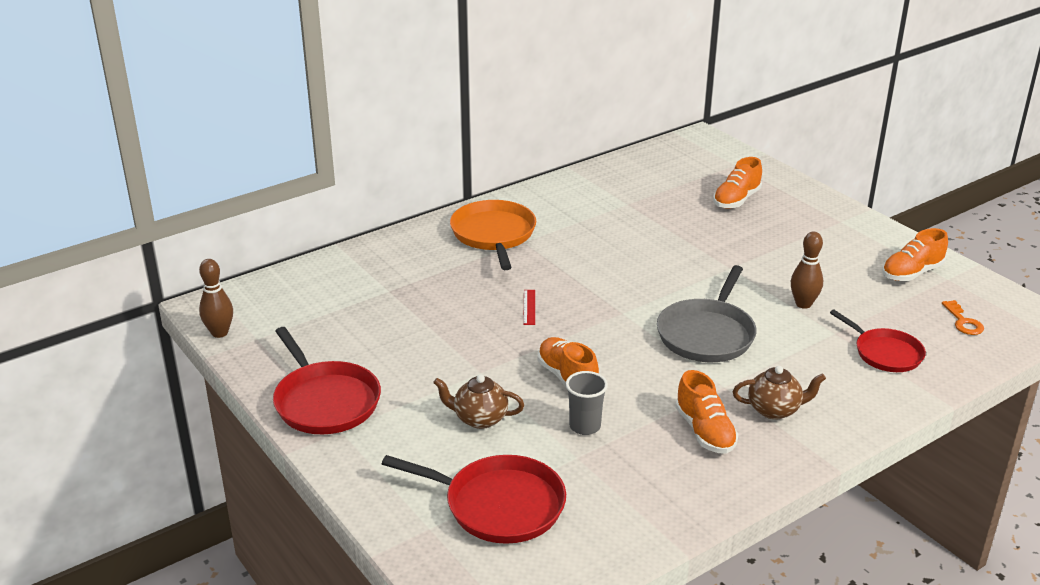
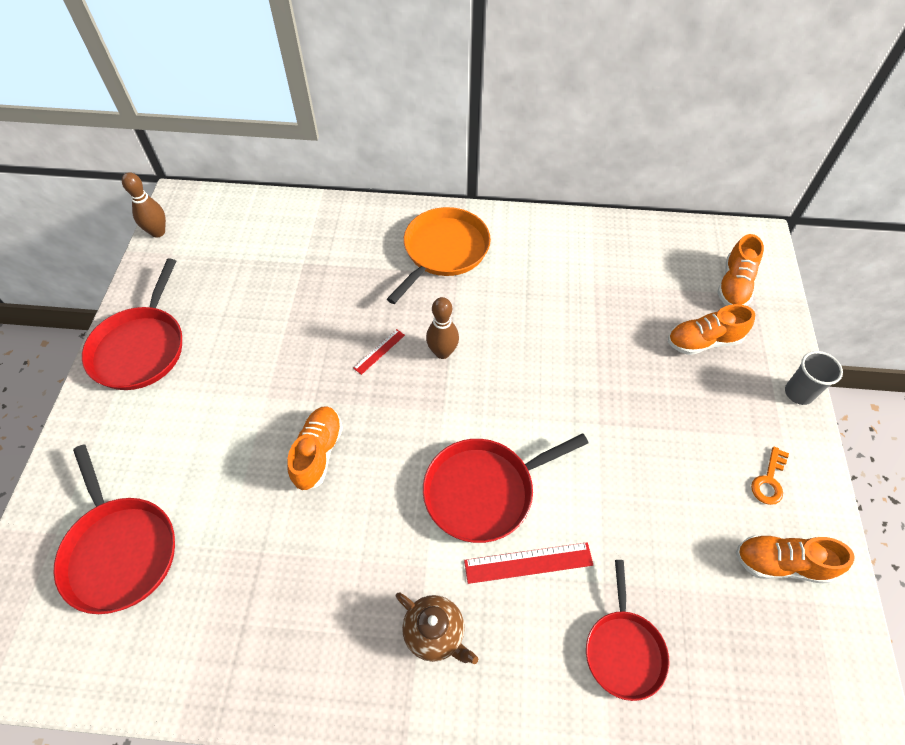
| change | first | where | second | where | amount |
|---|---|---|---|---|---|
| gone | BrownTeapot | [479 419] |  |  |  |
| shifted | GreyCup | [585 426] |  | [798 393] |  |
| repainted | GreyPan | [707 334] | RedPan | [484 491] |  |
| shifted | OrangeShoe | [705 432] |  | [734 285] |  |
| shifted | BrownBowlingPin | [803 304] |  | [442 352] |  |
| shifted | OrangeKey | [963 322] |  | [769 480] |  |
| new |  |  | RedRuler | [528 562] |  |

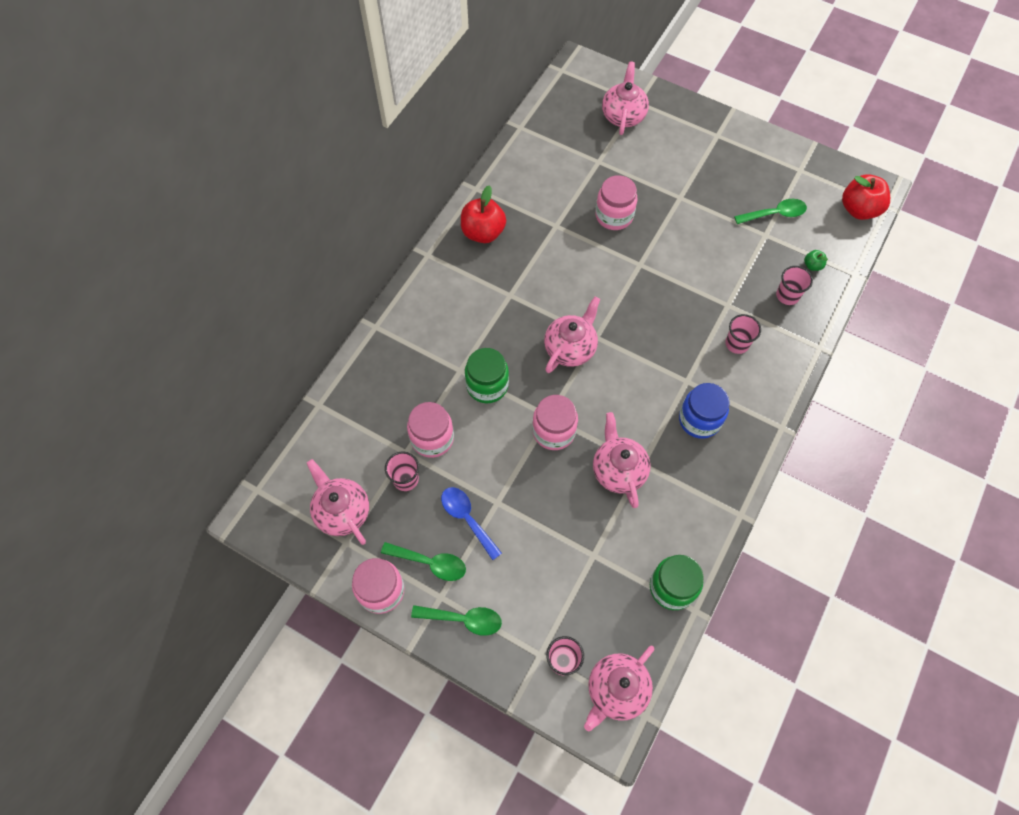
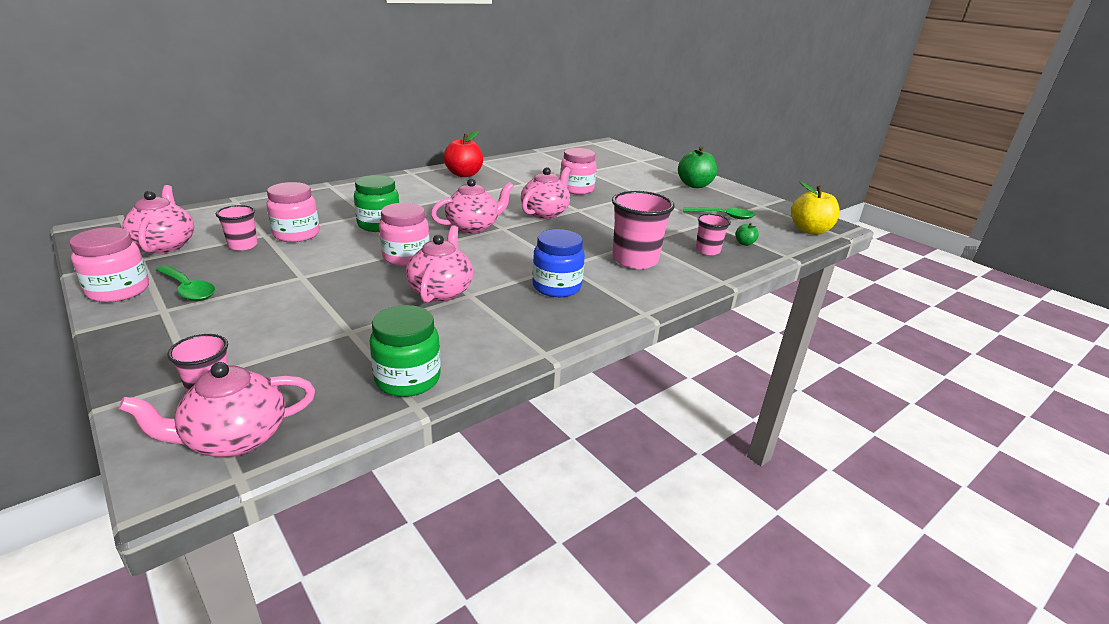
| change | first | where | second | where | amount |
|---|---|---|---|---|---|
| gone | GreenSpoon | [463 619] |  |  |  |
| gone | BlueSpoon | [467 519] |  |  |  |
| shifted | PinkTeapot | [623 116] |  | [545 213] |  |
| scaled | PinkCup | [737 344] |  | [635 260] | x1.78 |
| repainted | RedApple | [859 209] | YellowApple | [810 230] |  |
| new |  |  | GreenApple | [694 185] |  |

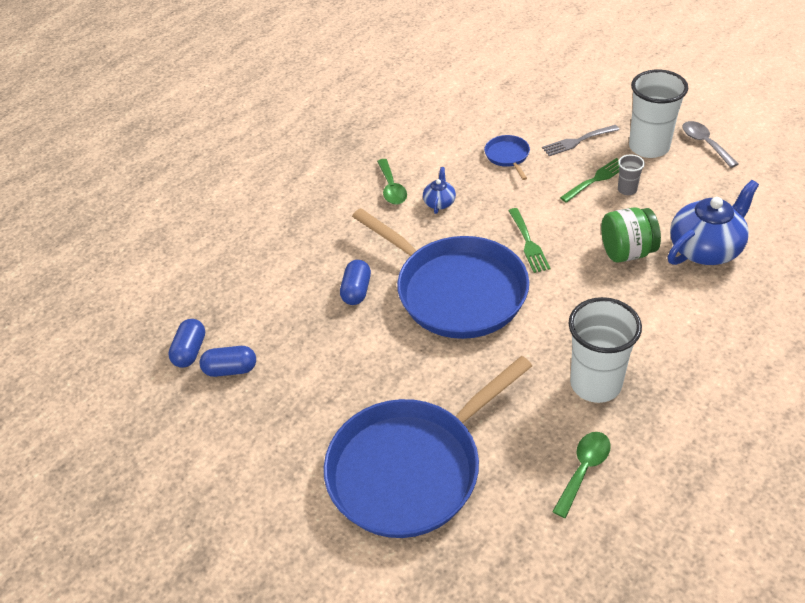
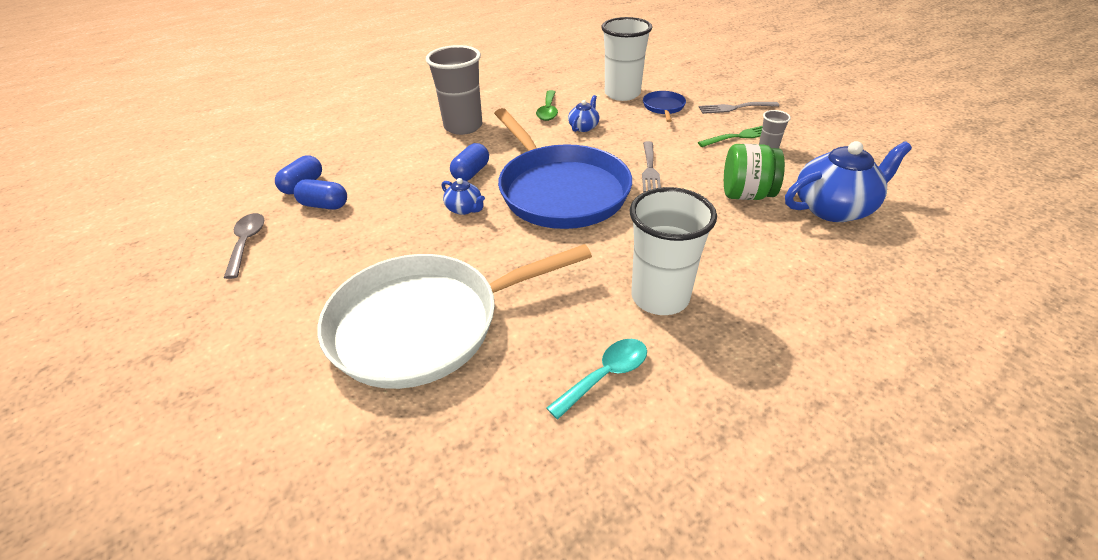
| change | first | where | second | where | amount |
|---|---|---|---|---|---|
| repainted | BluePan | [410 469] | WhitePan | [424 324] |  |
| repainted | GreenFork | [528 243] | GreyFork | [650 169] |  |
| repainted | GreenSpoon | [583 470] | TurquoiseSpoon | [605 376] |  |
| shifted | WhiteCup | [649 147] |  | [622 94] |  |
| shifted | GreySpoon | [705 144] |  | [247 243] |  |
| new |  |  | GreyCup | [463 126] |  |
| new |  |  | BlueTeapot | [464 209] |  |

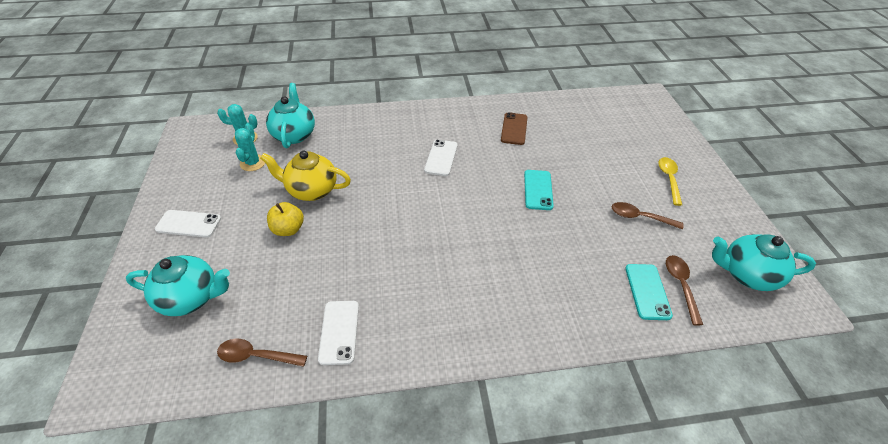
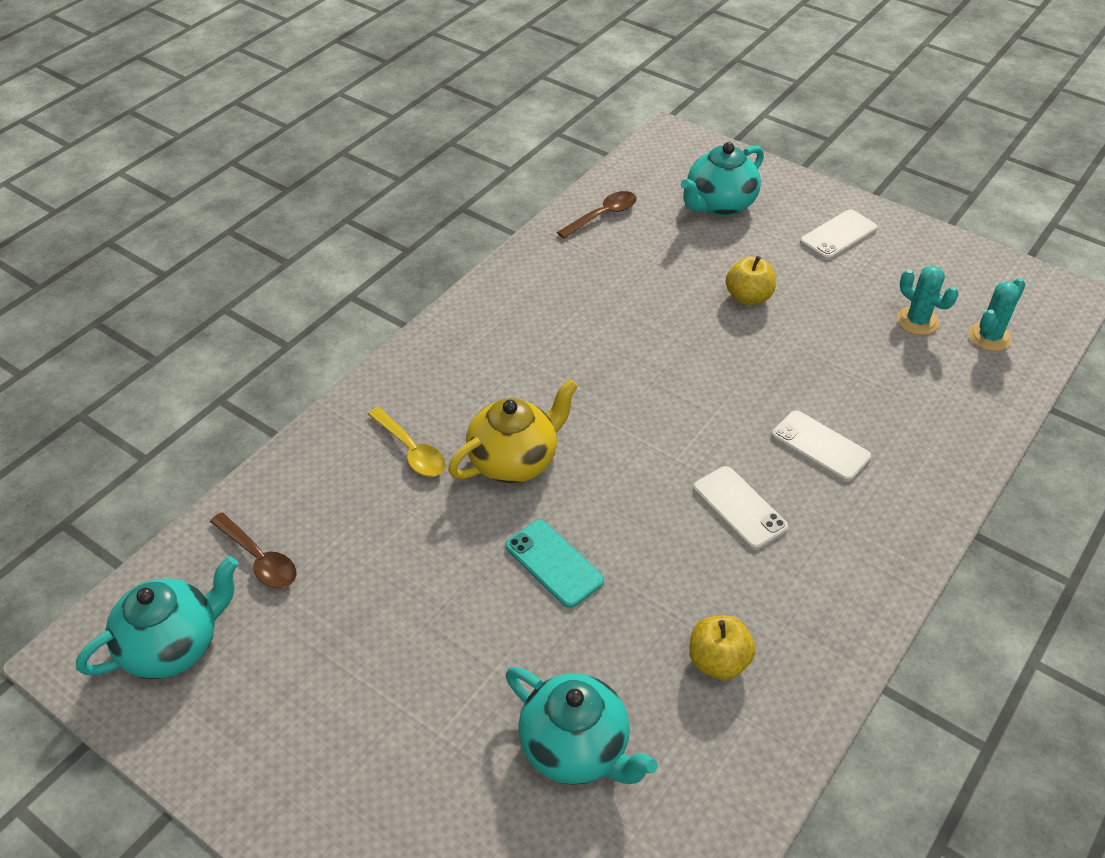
| change | first | where | second | where | amount |
|---|---|---|---|---|---|
| shifted | YellowTeapot | [311 190] |  | [514 461] |  |
| shifted | TurquoiseTeapot | [294 135] |  | [575 748] |  |
| shifted | WhitePhone | [339 332] |  | [820 446] |  |
| swapped | BrownPhone | [514 129] | YellowApple | [718 661] |  |
| gone | BrownSpoon | [640 217] |  |  |  |
| gone | TurquoisePhone | [647 291] |  |  |  |
| shifted | YellowSpoon | [669 179] |  | [411 450] |  |

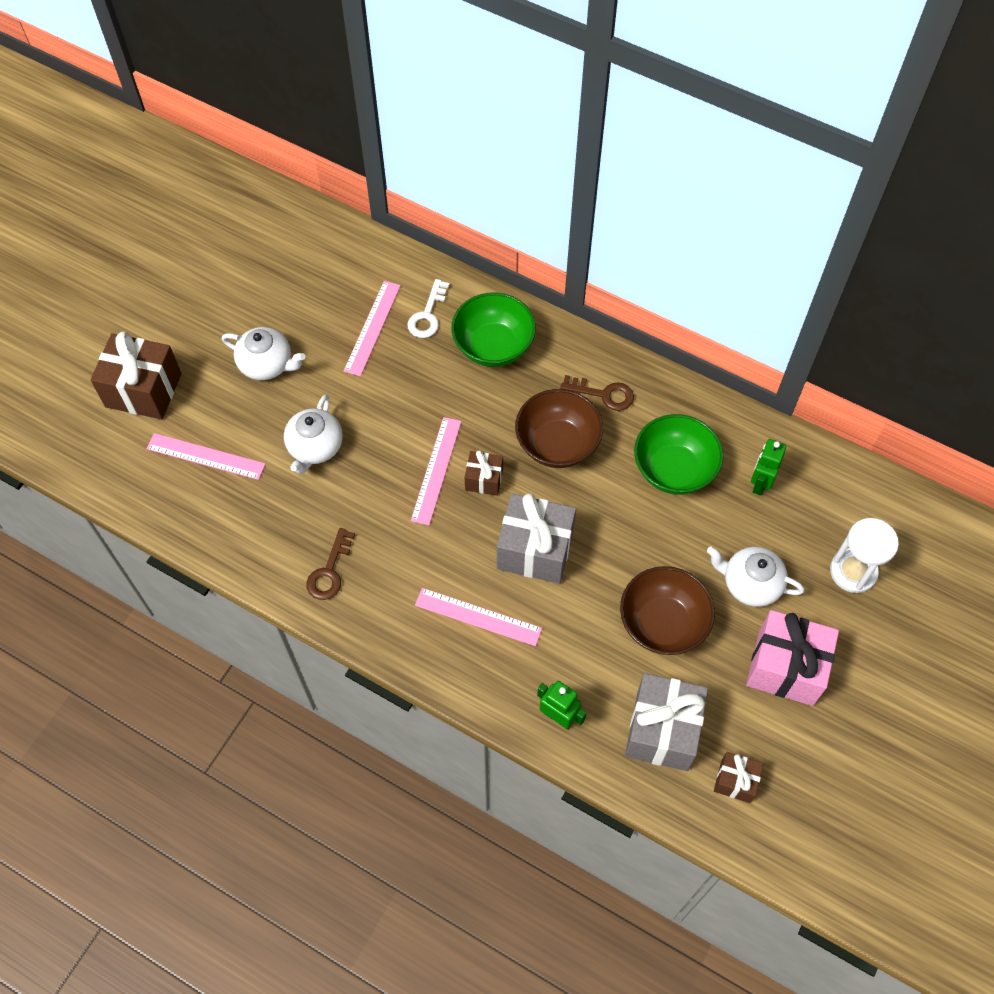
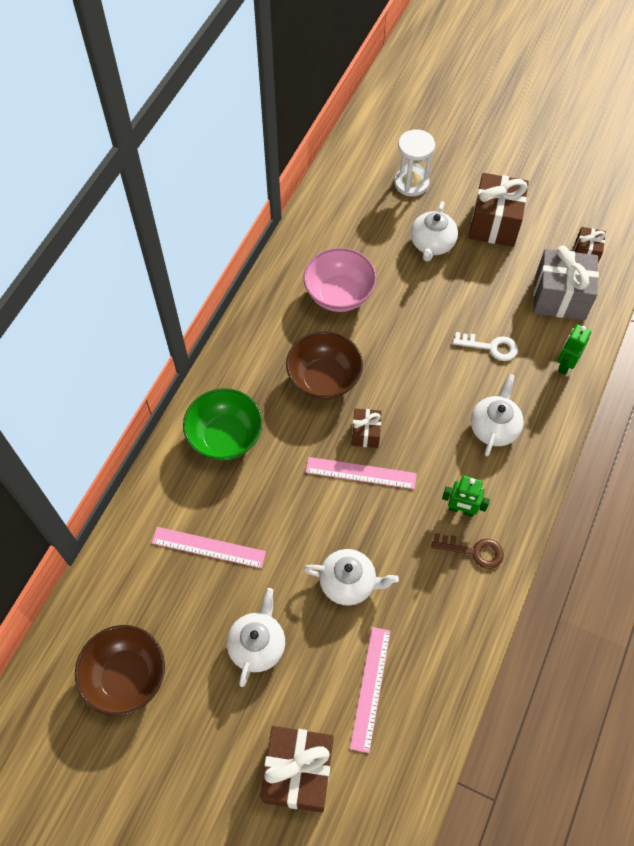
| change | first | where | second | where | amount |
|---|---|---|---|---|---|
| shifted | WhiteKey | [428 315] |  | [490 347] |  |
| swapped | PinkRuler | [478 617] | WhiteTeapot | [494 427] |  |
| gone | GreyGift | [535 550] |  |  |  |
| gone | BrownKey | [603 394] |  |  |  |
| shifted | BrownBowl | [662 623] |  | [126 676] |  |
| repainted | GreenBowl | [674 469] | PinkBowl | [339 294] |  |
| repainted | PinkGift | [785 667] | BrownGift | [494 223] |  |
| shifted | GreenRobot | [760 483] |  | [461 510] |  |

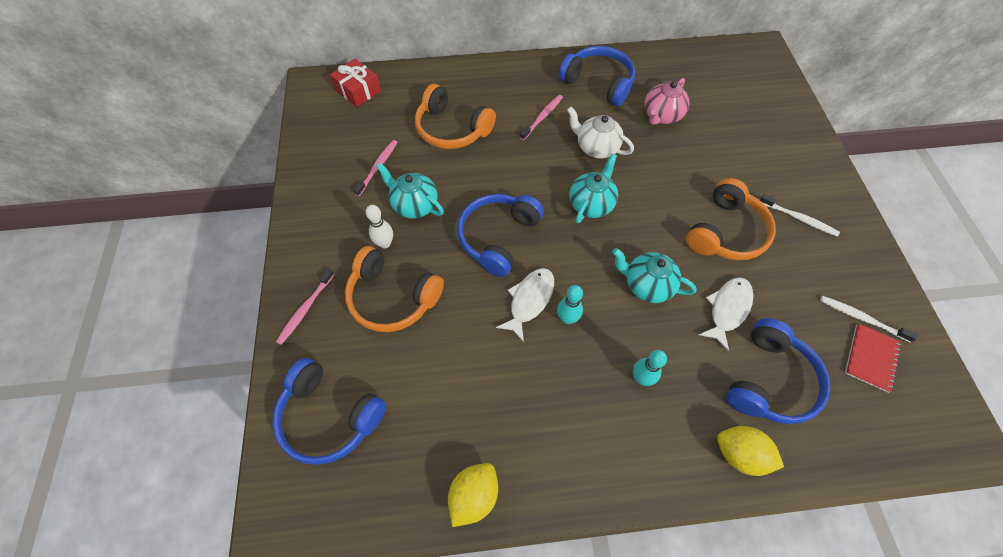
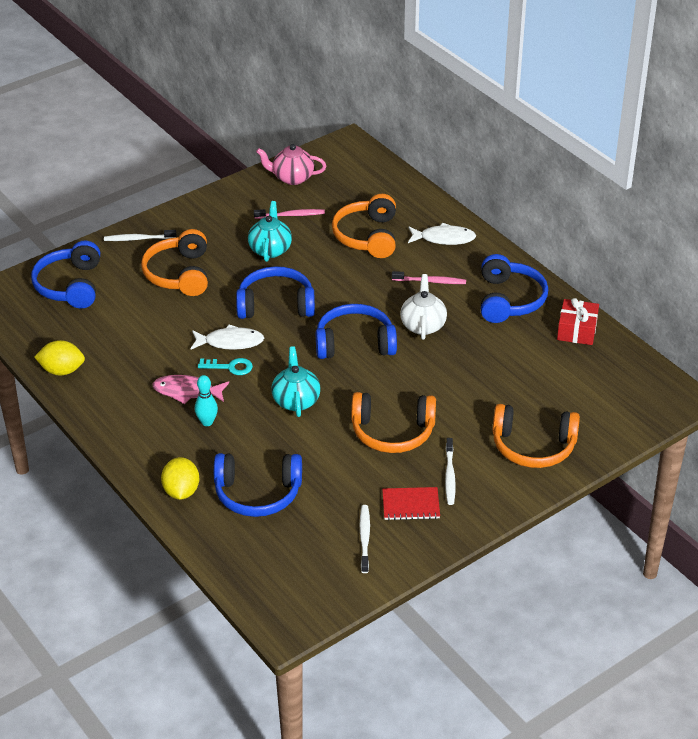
| change | first | where | second | where | amount |
|---|---|---|---|---|---|
| repainted | PinkToothbrush | [305 310] | WhiteToothbrush | [138 239] |  |
| shifted | RedGift | [358 91] |  | [577 330] |  |
| gone | WhiteBowlingPin | [385 243] |  |  |  |
| swapped | TurquoiseBowlingPin | [567 318] | TurquoiseKey | [230 367] |  |
| swapped | TurquoiseTeapot | [591 204] | BlueHeadphones | [355 343] |  |
| shifted | PinkTeapot | [661 116] |  | [292 178] |  |
| shifted | WhiteFish | [727 309] |  | [444 239] |  |
| shifted | RedNotebook | [871 358] |  | [410 505] |  |
| new |  |  | PinkFish | [187 391] |  |
| new |  |  | OrangeHeadphones | [533 446] |  |

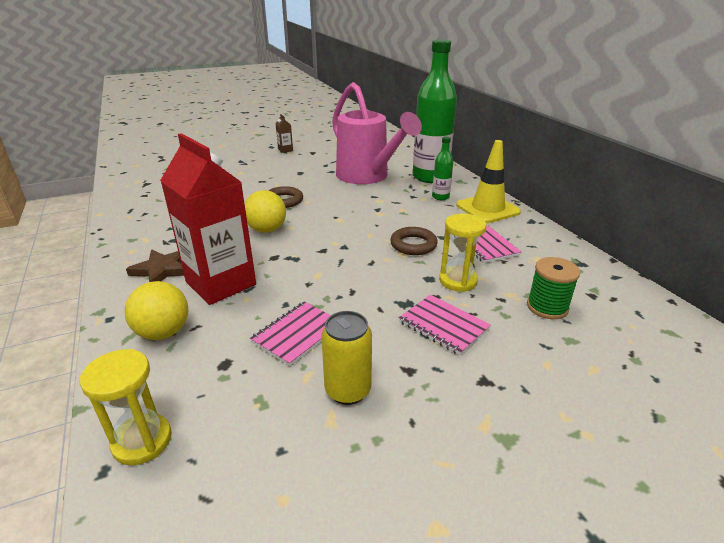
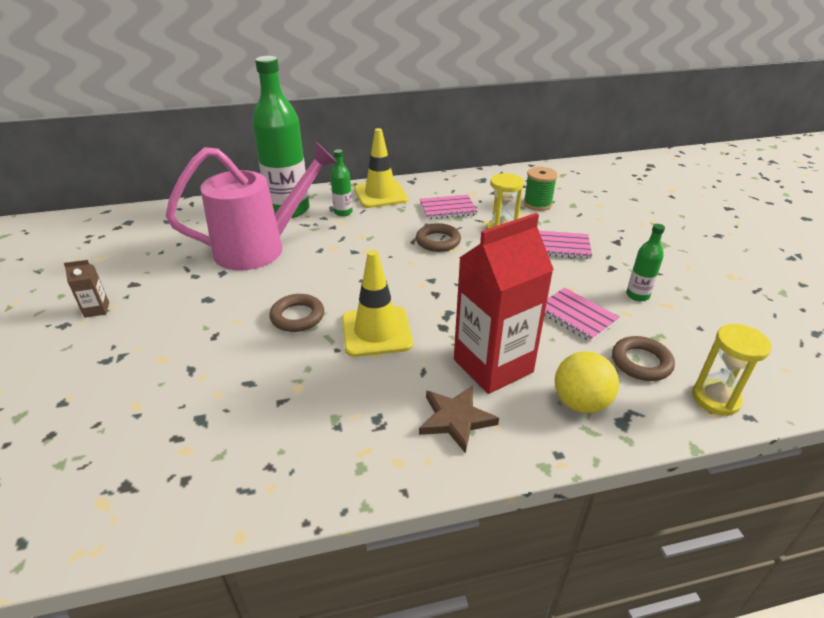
| change | first | where | second | where | amount |
|---|---|---|---|---|---|
| swapped | YellowBall | [267 230] | YellowTrafficCone | [376 331] |  |
| swapped | YellowCan | [348 390] | GreenBottle | [637 295] |  |
| rotated | PinkNotebook | [443 325] |  | [560 246] | 45 degrees clockwise |
| new |  |  | BrownRing | [641 362] |  |

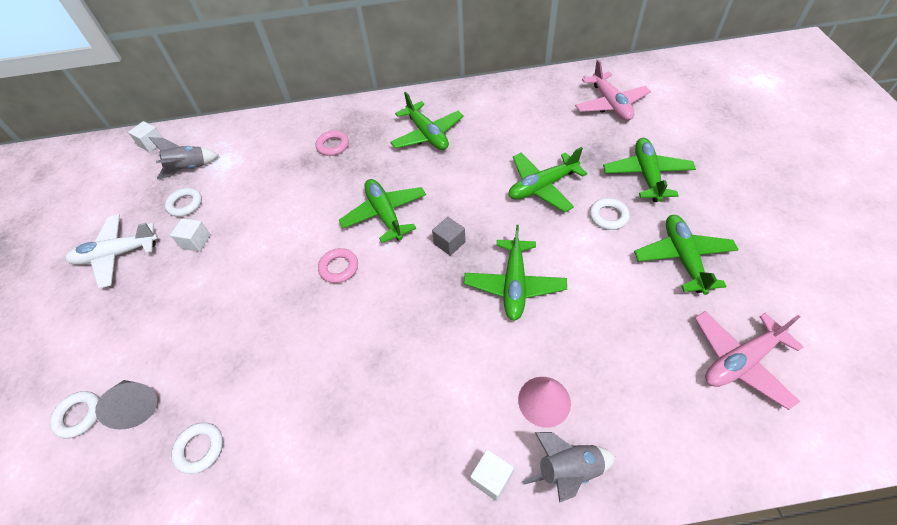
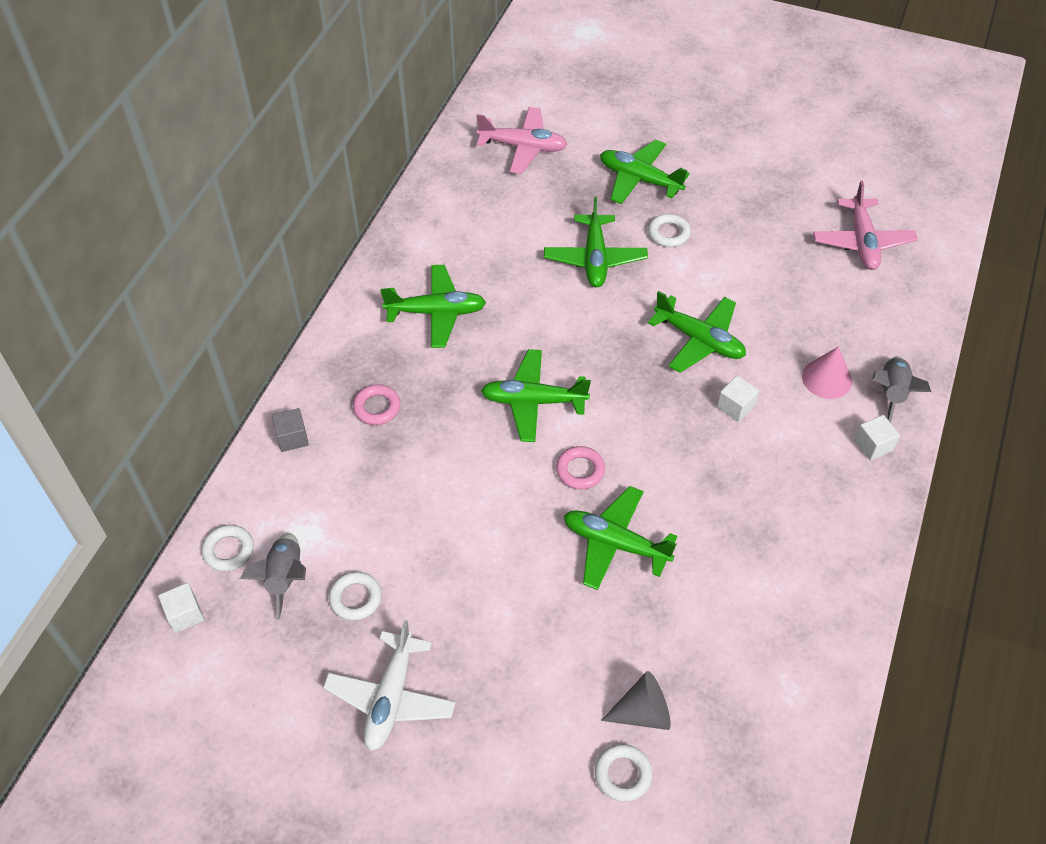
| change | first | where | second | where | amount |
|---|---|---|---|---|---|
| shifted | WhiteCube | [196 241] |  | [735 407] |  |
| shifted | WhiteRing | [200 449] |  | [228 550] |  |
| shifted | GreyCube | [449 243] |  | [292 438] |  |
| shifted | GreenPlane | [683 258] |  | [615 543] |  |

